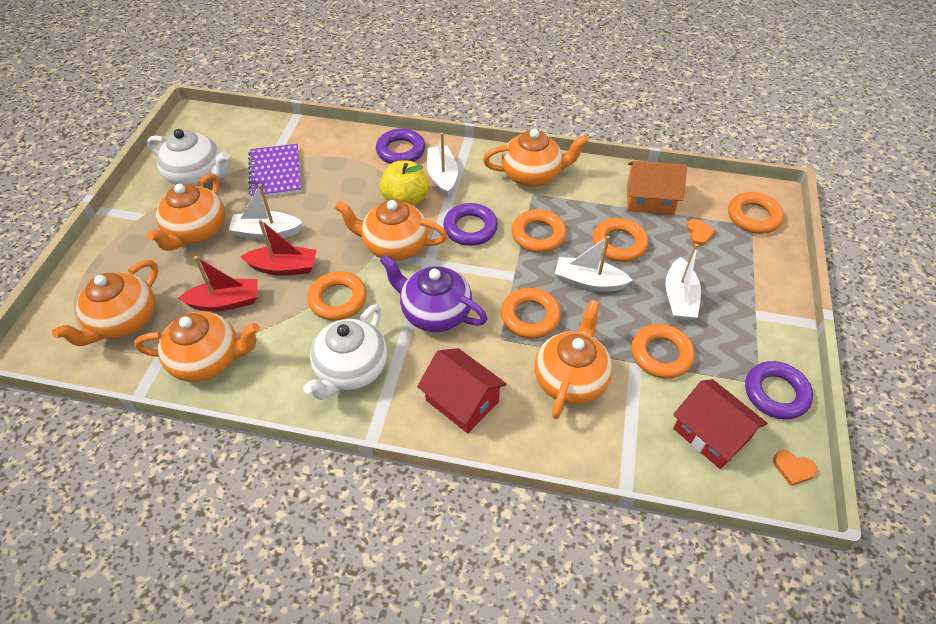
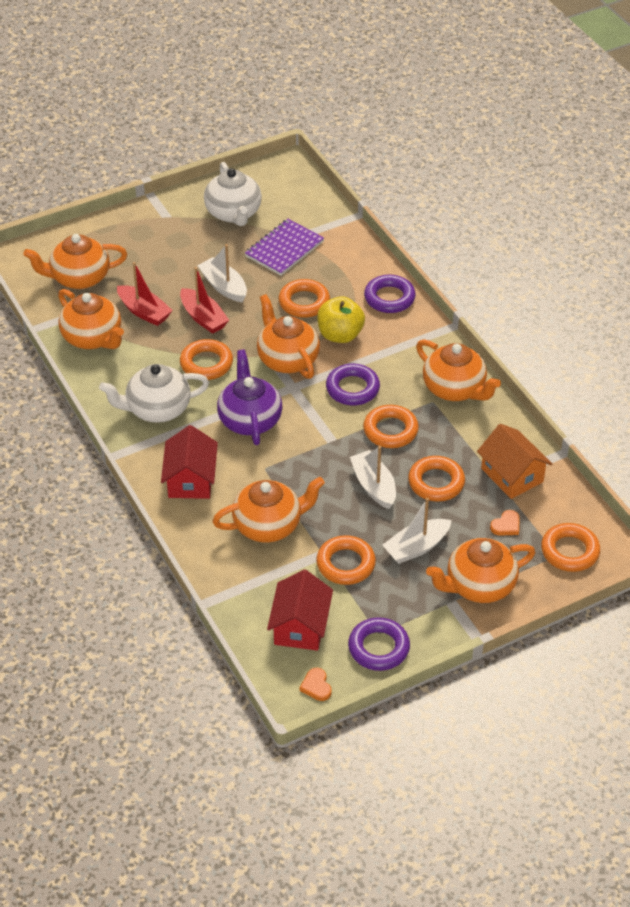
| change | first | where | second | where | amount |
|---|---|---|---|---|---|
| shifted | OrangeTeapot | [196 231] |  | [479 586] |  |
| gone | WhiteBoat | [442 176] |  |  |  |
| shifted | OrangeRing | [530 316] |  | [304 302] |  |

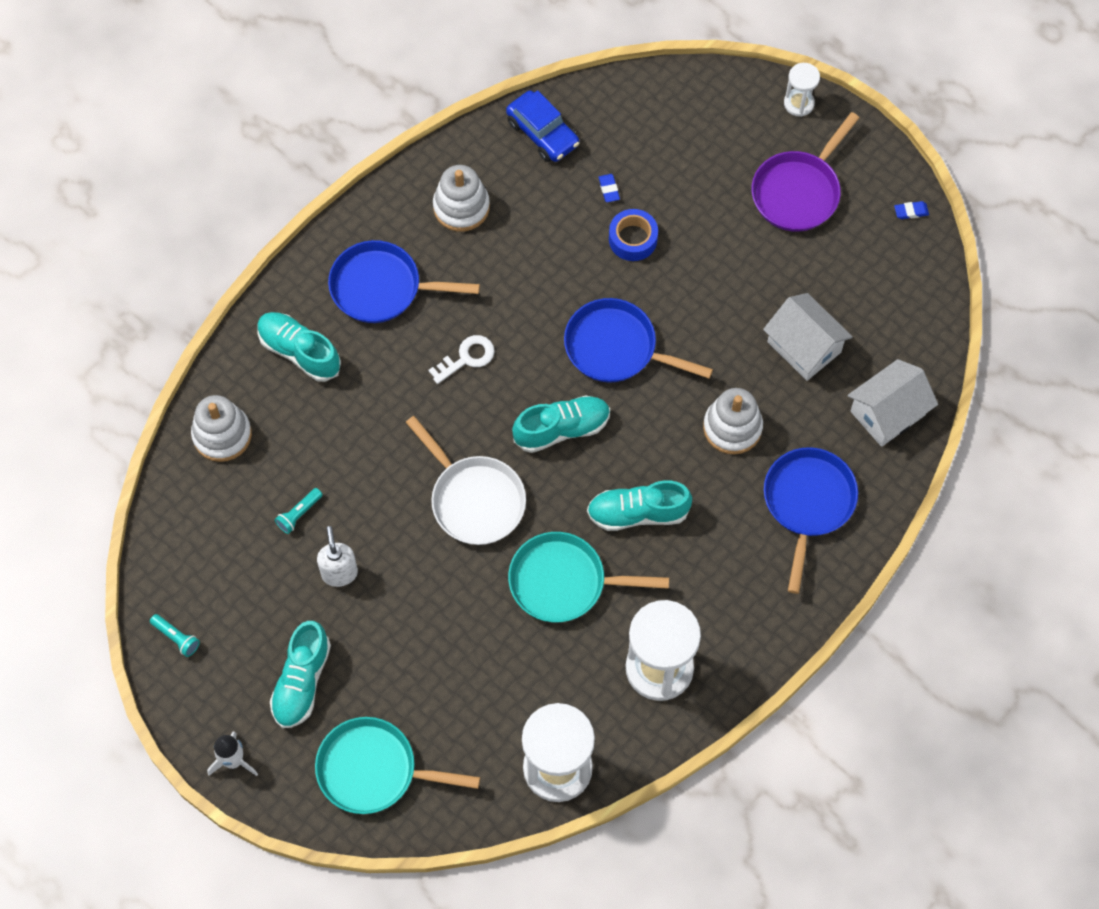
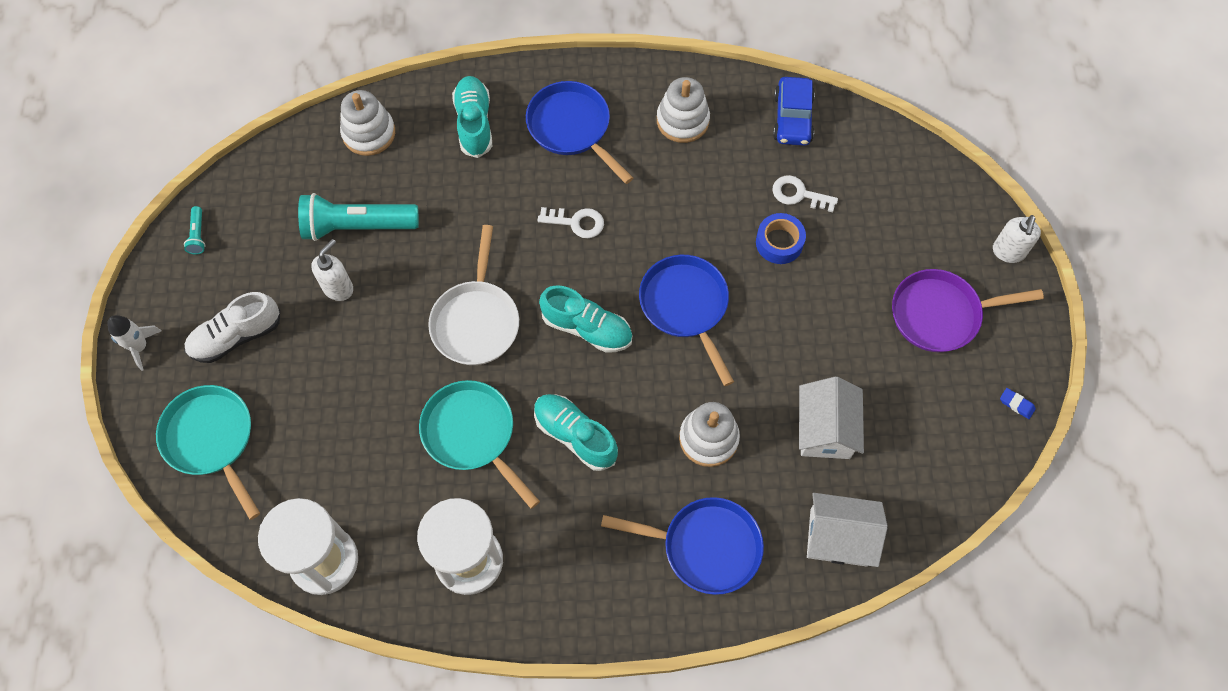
| change | first | where | second | where | amount |
|---|---|---|---|---|---|
| repainted | TurquoiseShoe | [302 681] | WhiteShoe | [236 336] |  |
| scaled | TurquoiseFlashlight | [299 514] |  | [357 226] | x2.33 |
| swapped | BlueEraser | [609 189] | WhiteKey | [799 194] |  |
| rotated | BluePan | [807 504] |  | [705 546] | 45 degrees clockwise |
| swapped | WhiteHourglass | [799 103] | WhiteSoapDispenser | [1008 252] |  |

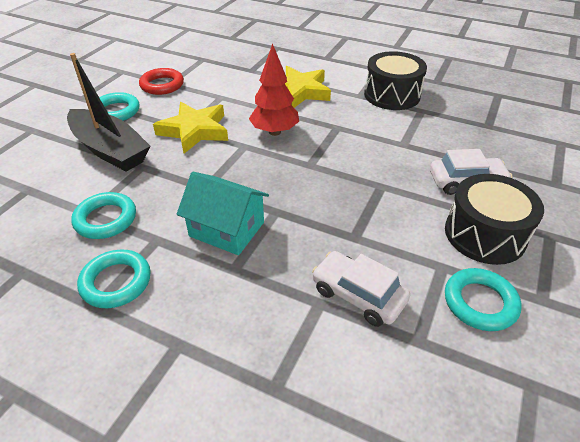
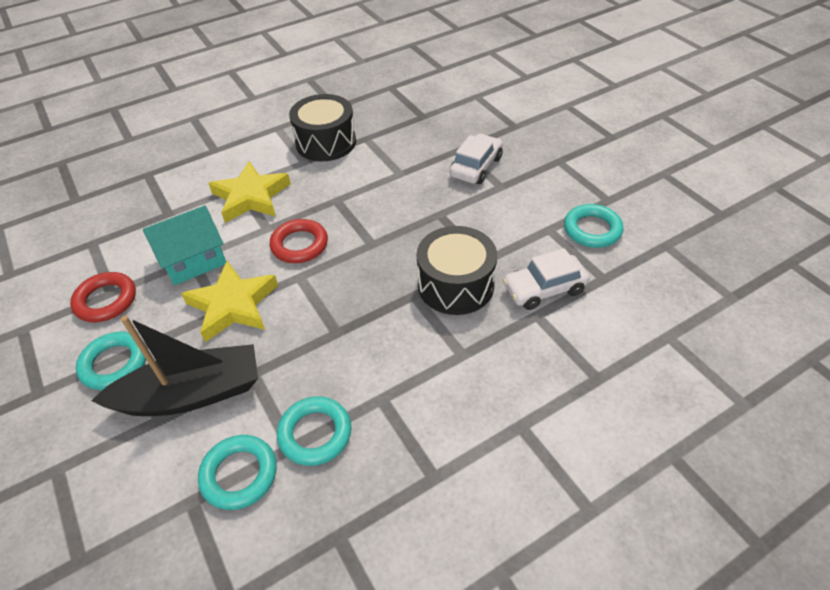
| change | first | where | second | where | amount |
|---|---|---|---|---|---|
| shifted | TurquoiseRing | [116 282] |  | [239 474] |  |
| shifted | TurquoiseHouse | [227 229] |  | [193 260] |  |
| swapped | RedTree | [274 132] | RedRing | [299 245] |  |
| shifted | BlackDrum | [484 234] |  | [455 285] |  |

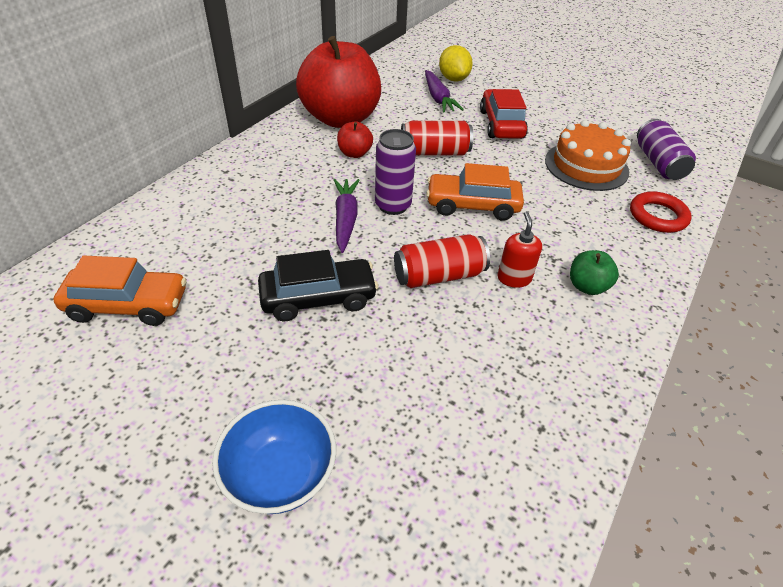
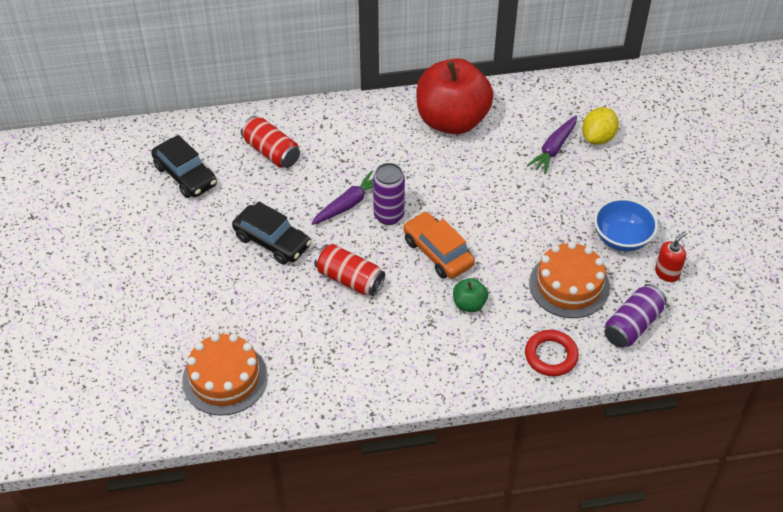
| change | first | where | second | where | amount |
|---|---|---|---|---|---|
| repainted | OrangeCar | [128 305] | BlackCar | [185 175] |  |
| shifted | BlueBowl | [280 474] |  | [622 238] |  |
| gone | RedApple | [354 153] |  |  |  |
| shifted | RedCan | [434 152] |  | [271 152] |  |
| gone | RedCar | [501 124] |  |  |  |
| shifted | RedSoapDispenser | [514 278] |  | [667 273] |  |
| shifted | GreenApple | [587 286] |  | [469 304] |  |
| new |  |  | OrangeCake | [225 378] |  |

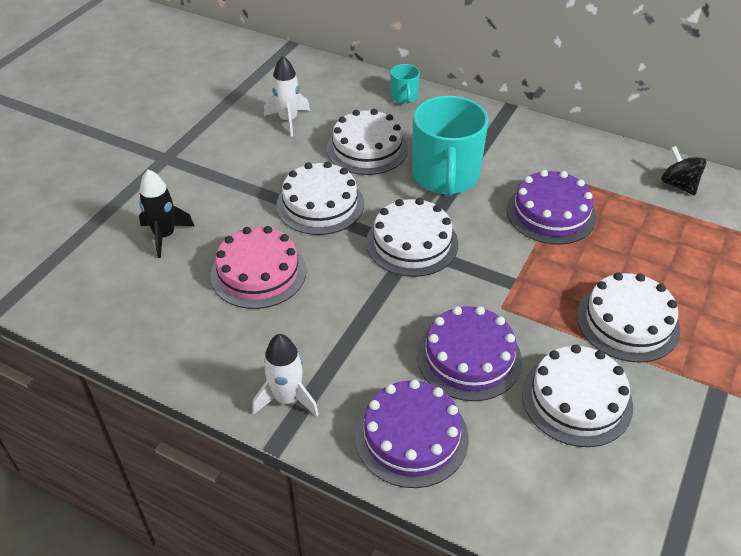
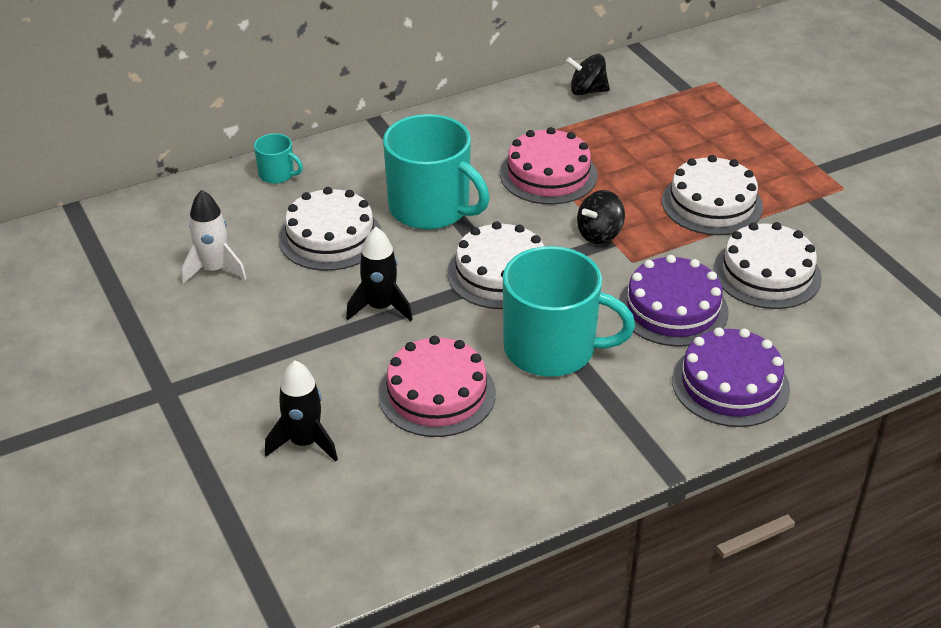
| change | first | where | second | where | amount |
|---|---|---|---|---|---|
| gone | WhiteRocket | [287 398] |  |  |  |
| swapped | WhiteCake | [320 204] | BlackRocket | [380 307] |  |
| repainted | PurpleCake | [551 213] | PinkCake | [548 174] |  |
| new |  |  | TurquoiseMug | [552 349] |  |
| new |  |  | BlackSpinningTop | [599 234] |  |

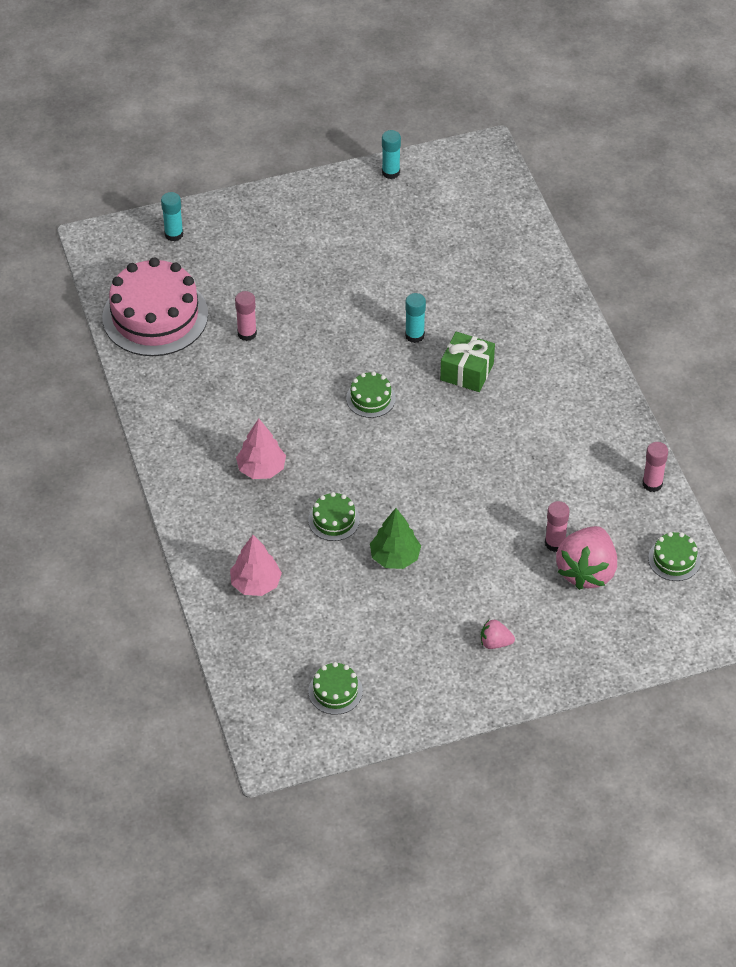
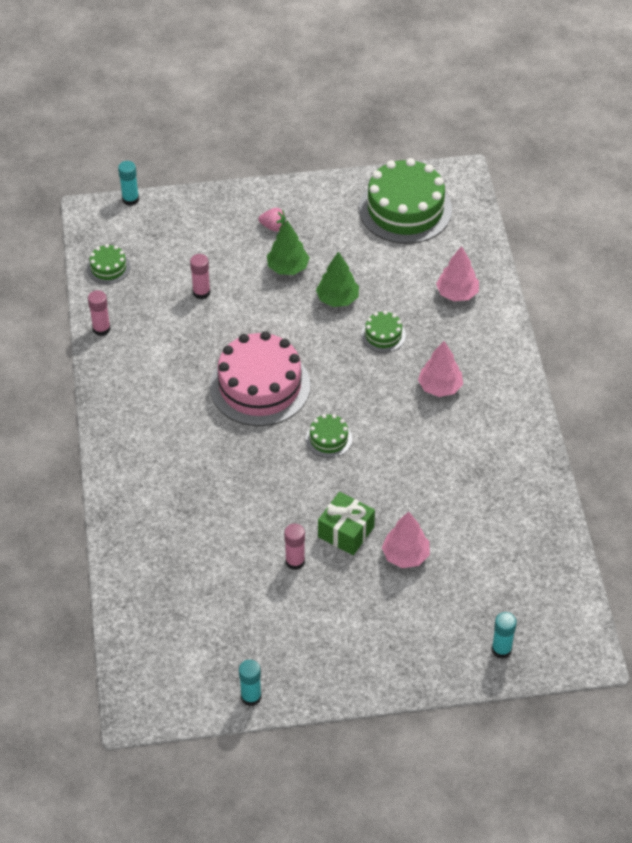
| change | first | where | second | where | amount |
|---|---|---|---|---|---|
| shifted | PinkCake | [155 316] |  | [260 386] |  |
| shifted | PinkGlueStick | [247 333] |  | [295 561] |  |
| scaled | GreenCake | [335 691] |  | [405 209] | x2.20 |
| shifted | TurquoiseGlueStick | [414 335] |  | [130 199] |  |
| shifted | GreenGift | [467 371] |  | [346 532] |  |
| gone | PinkStrawberry | [586 571] |  |  |  |
| new |  |  | GreenTree | [287 267] |  |
| new |  |  | PinkTree | [405 555] |  |

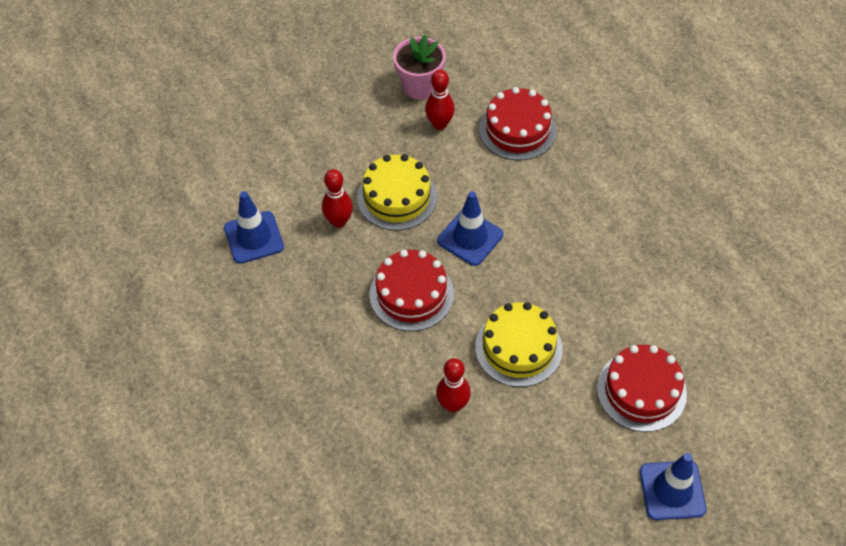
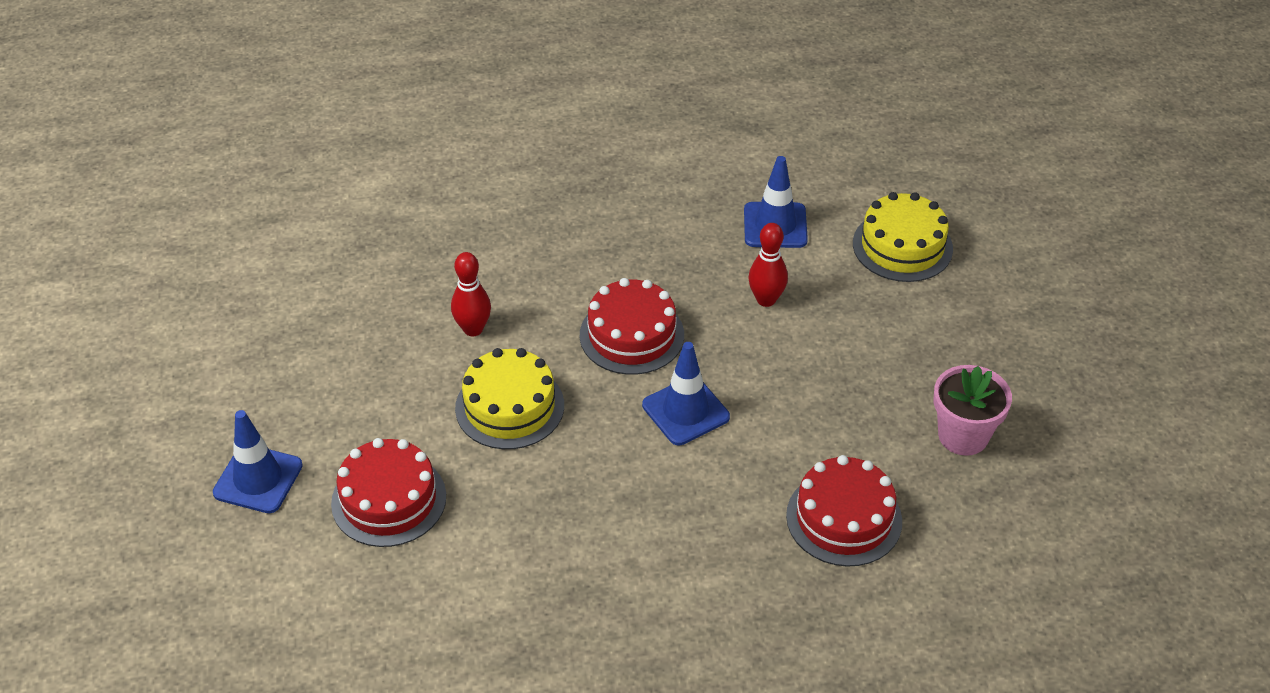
| change | first | where | second | where | amount |
|---|---|---|---|---|---|
| shifted | YellowCake | [397 197] |  | [902 246] |  |
| gone | RedBowlingPin | [439 124] |  |  |  |

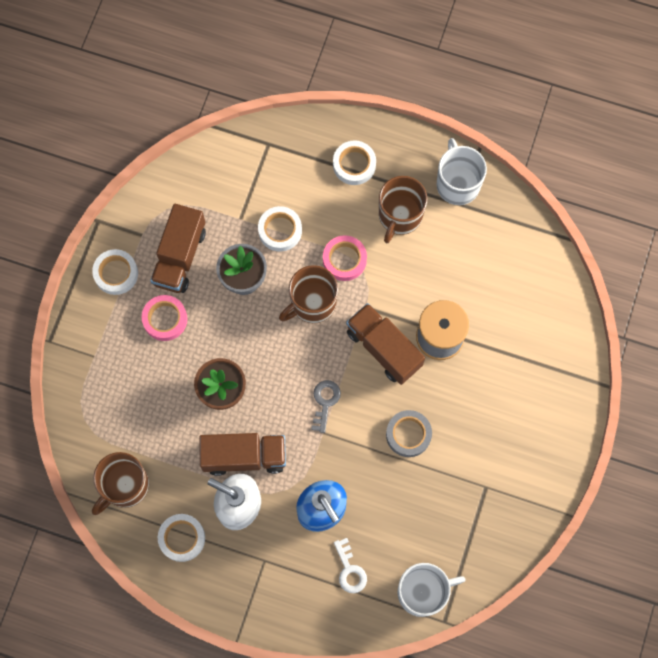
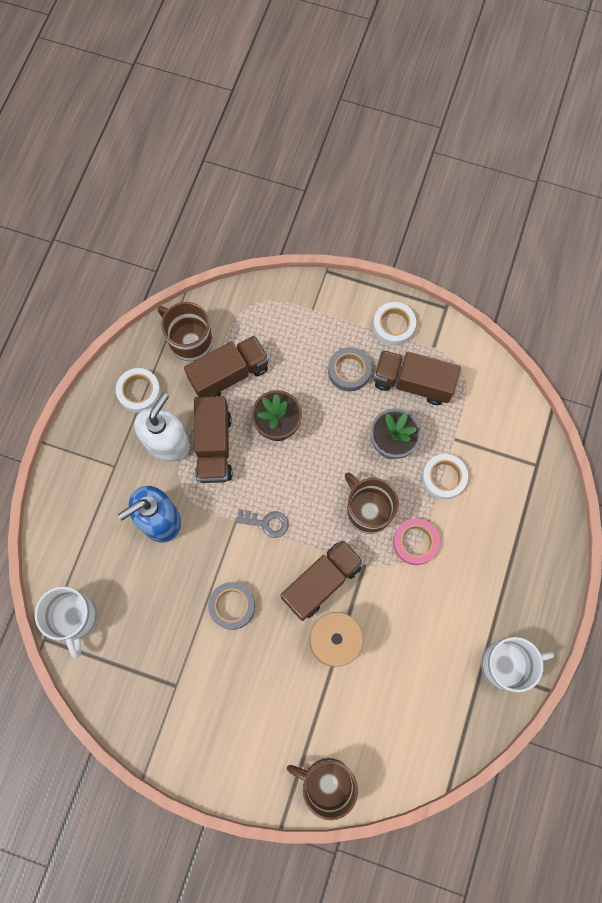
| change | first | where | second | where | amount |
|---|---|---|---|---|---|
| repainted | PinkTape | [165 319] | GreyTape | [349 371] |  |
| gone | WhiteTape | [354 164] |  |  |  |
| gone | WhiteKey | [349 570] |  |  |  |
| shifted | BrownMug | [400 216] |  | [326 782] |  |
| new |  |  | BrownTruck | [229 374] |  |

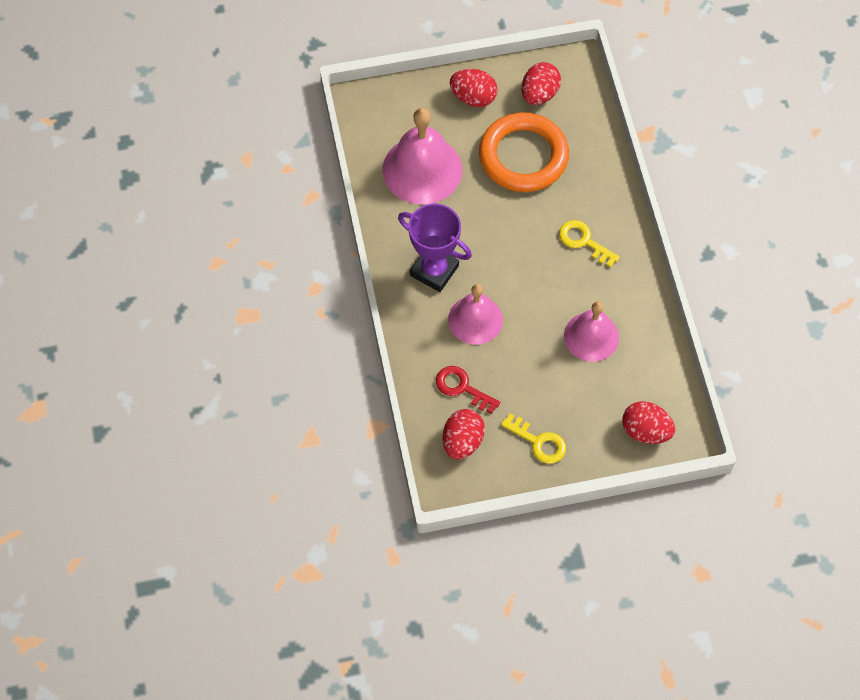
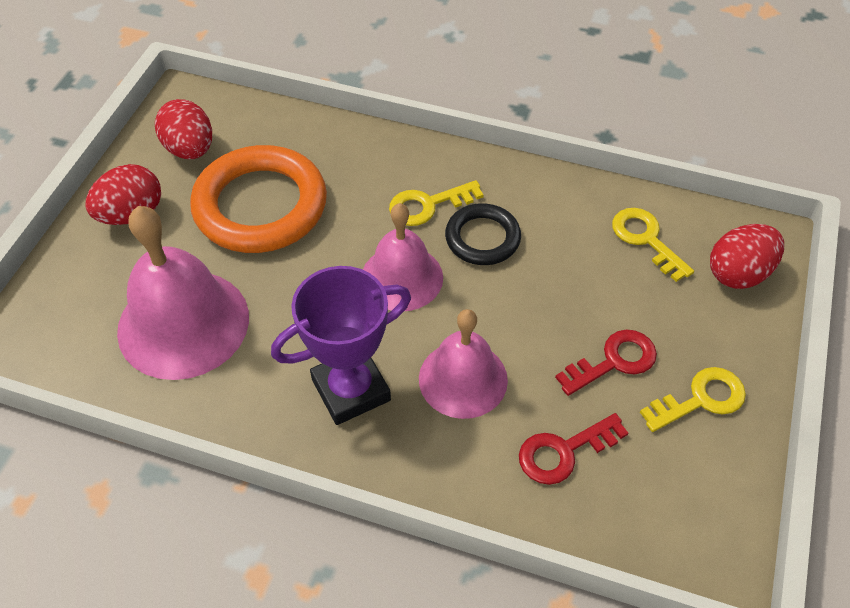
| change | first | where | second | where | amount |
|---|---|---|---|---|---|
| gone | RedEgg | [462 442] |  |  |  |
| shifted | PinkBell | [591 336] |  | [402 277] |  |
| new |  |  | BlackRing | [482 238] |  |
| new |  |  | RedKey | [614 361] |  |
| new |  |  | YellowKey | [646 239] |  |

